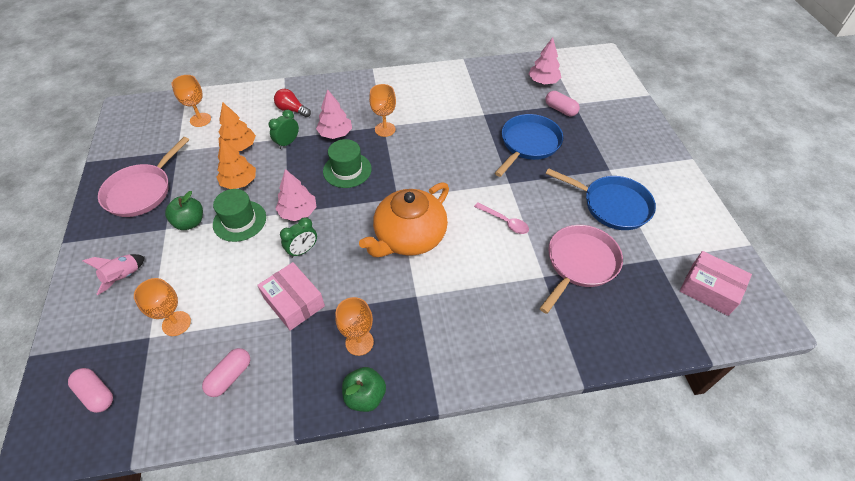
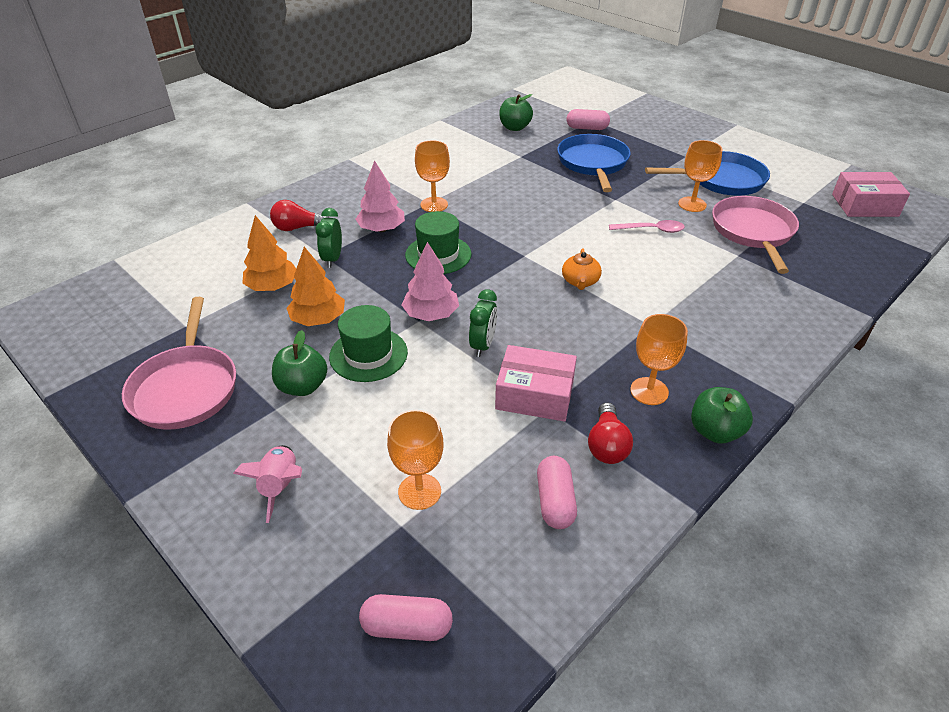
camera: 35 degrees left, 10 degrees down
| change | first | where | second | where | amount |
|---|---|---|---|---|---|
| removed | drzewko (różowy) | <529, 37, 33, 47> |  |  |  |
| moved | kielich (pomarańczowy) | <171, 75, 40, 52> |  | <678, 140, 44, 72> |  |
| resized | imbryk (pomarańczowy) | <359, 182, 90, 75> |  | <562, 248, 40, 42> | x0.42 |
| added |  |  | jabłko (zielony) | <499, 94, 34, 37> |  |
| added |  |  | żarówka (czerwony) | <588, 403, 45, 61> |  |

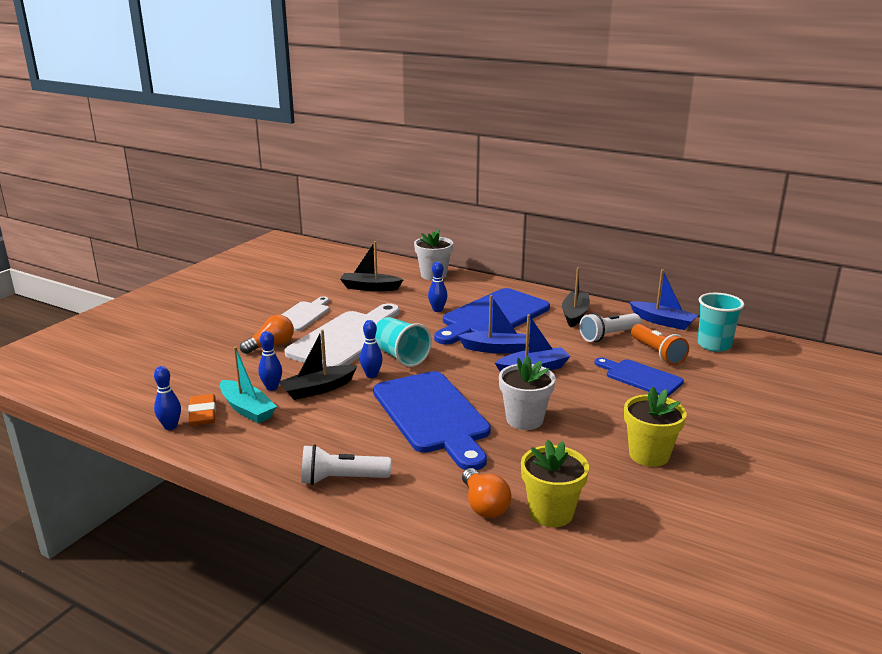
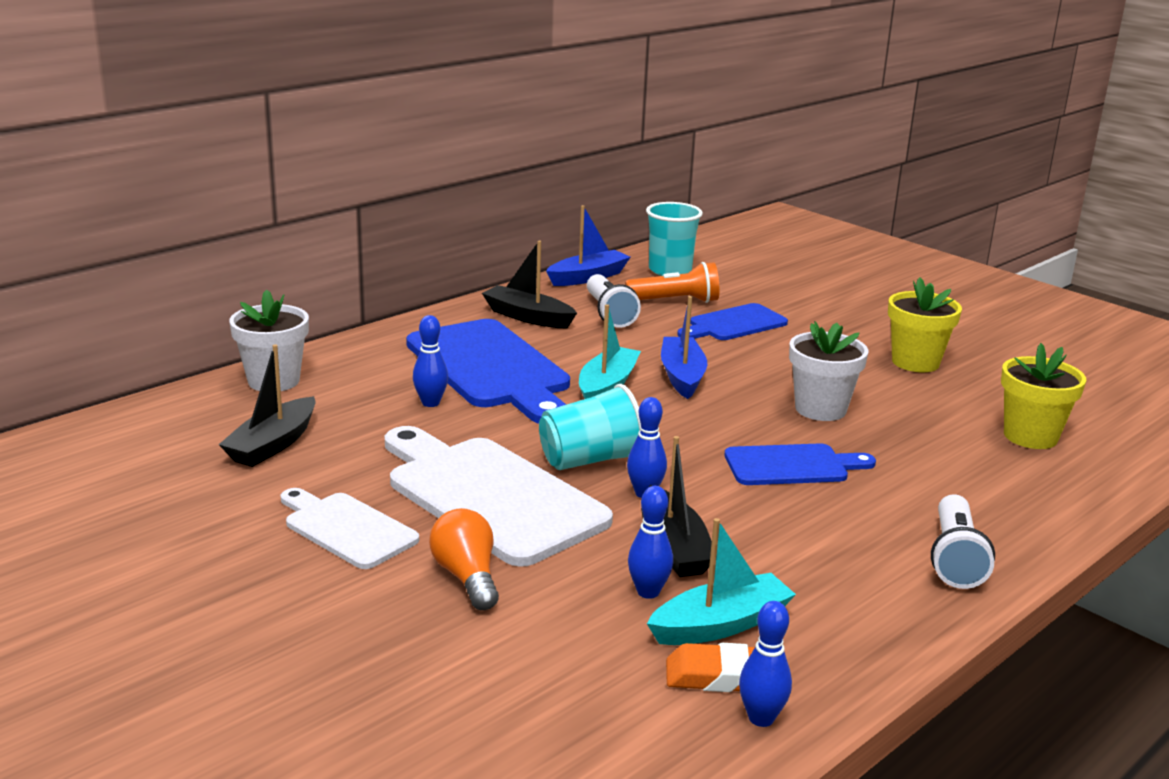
camera: 75 degrees left, 0 degrees up
| change | first | where | second | where | amount |
|---|---|---|---|---|---|
| recoloured | łódka (niebieski) | <458, 295, 72, 59> | łódka (turkusowy) | <579, 304, 62, 95> |  |
| resized | deska do krojenia (niebieski) | <373, 371, 118, 99> |  | <724, 443, 152, 42> | x0.56 |
| removed | żarówka (pomarańczowy) | <462, 468, 50, 50> |  |  |  |

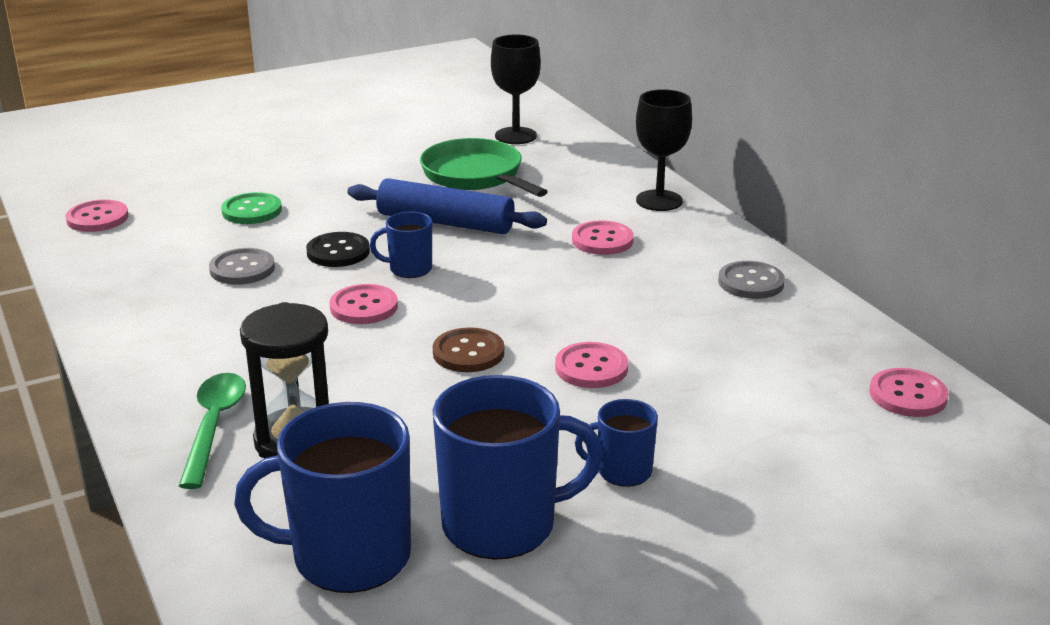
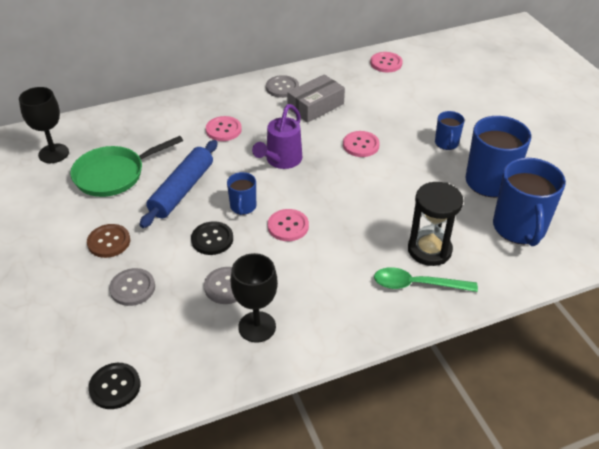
camera: 85 degrees left, 15 degrees up
| change | first | where | second | where | amount |
|---|---|---|---|---|---|
| moved | kielich (czarny) | <636, 89, 56, 122> |  | <231, 253, 47, 90> |  |
| recoloured | guzik (zielony) | <221, 192, 61, 32> | guzik (szary) | <109, 268, 46, 38> |  |
| recoloured | guzik (różowy) | <66, 200, 62, 32> | guzik (czarny) | <88, 363, 52, 46> |  |
| moved | guzik (brązowy) | <433, 327, 72, 45> |  | <87, 224, 43, 34> |  |
| added |  |  | pudełko (szary) | <287, 74, 58, 49> |  |
| added |  |  | konewka (fioletowy) | <252, 104, 50, 65> |  |

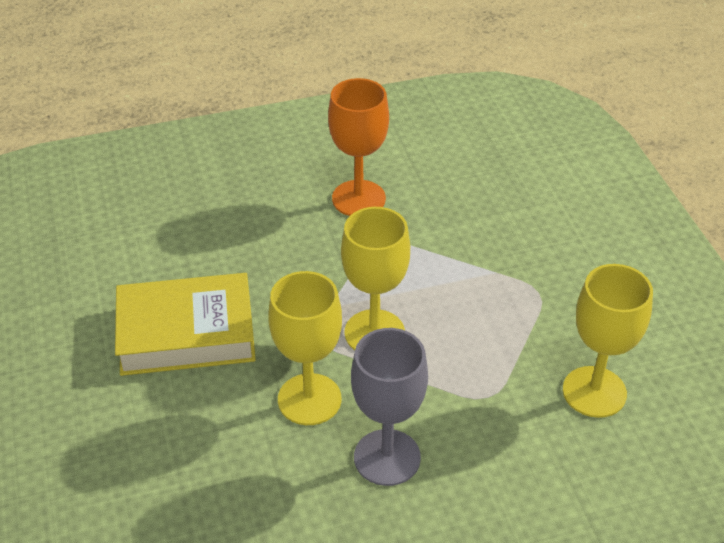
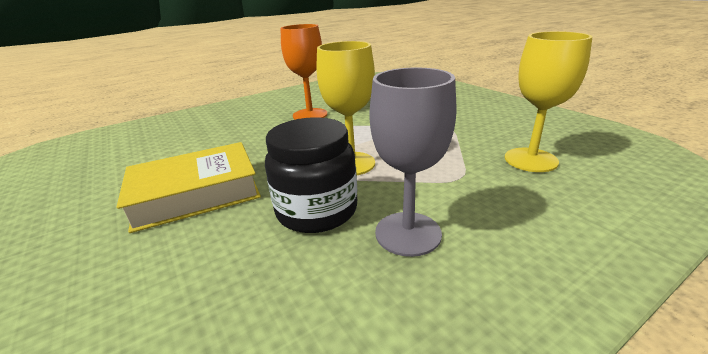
camera: 15 degrees left, 15 degrees down
| change | first | where | second | where | amount |
|---|---|---|---|---|---|
| replaced | kielich (żółty) | <268, 271, 74, 154> | słoik (czarny) | <265, 117, 92, 116> |  |

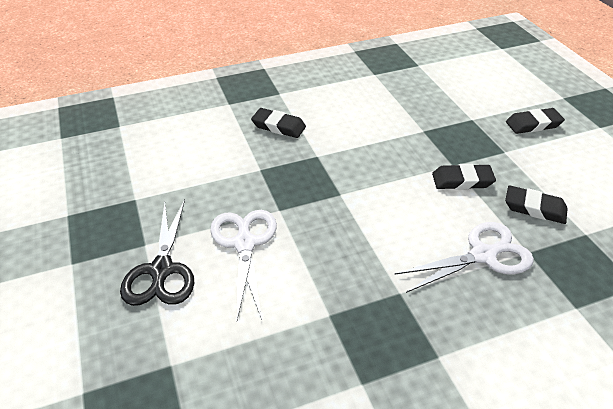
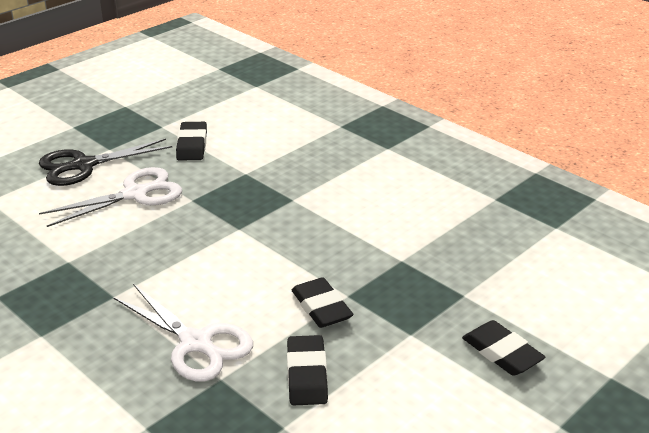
camera: 65 degrees right, 10 degrees down
| change | first | where | second | where | amount |
|---|---|---|---|---|---|
| moved | gumka do mazania (czarny) | <251, 108, 55, 30> |  | <176, 122, 31, 39> |  |

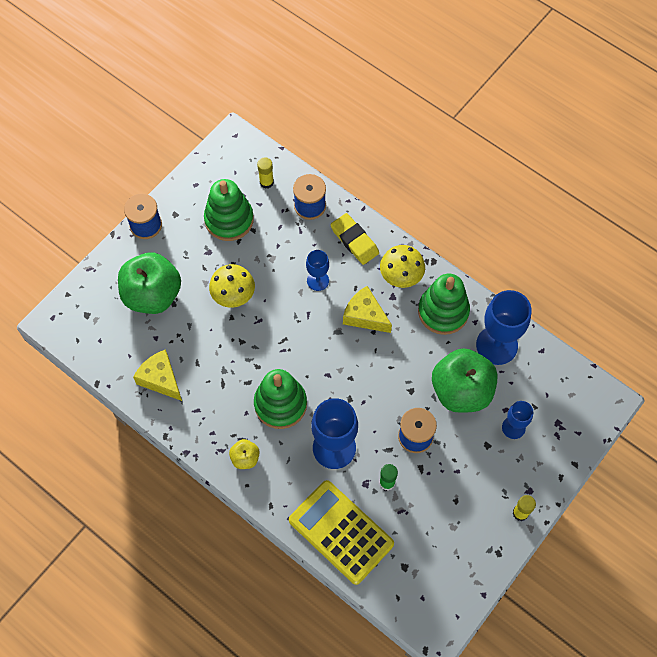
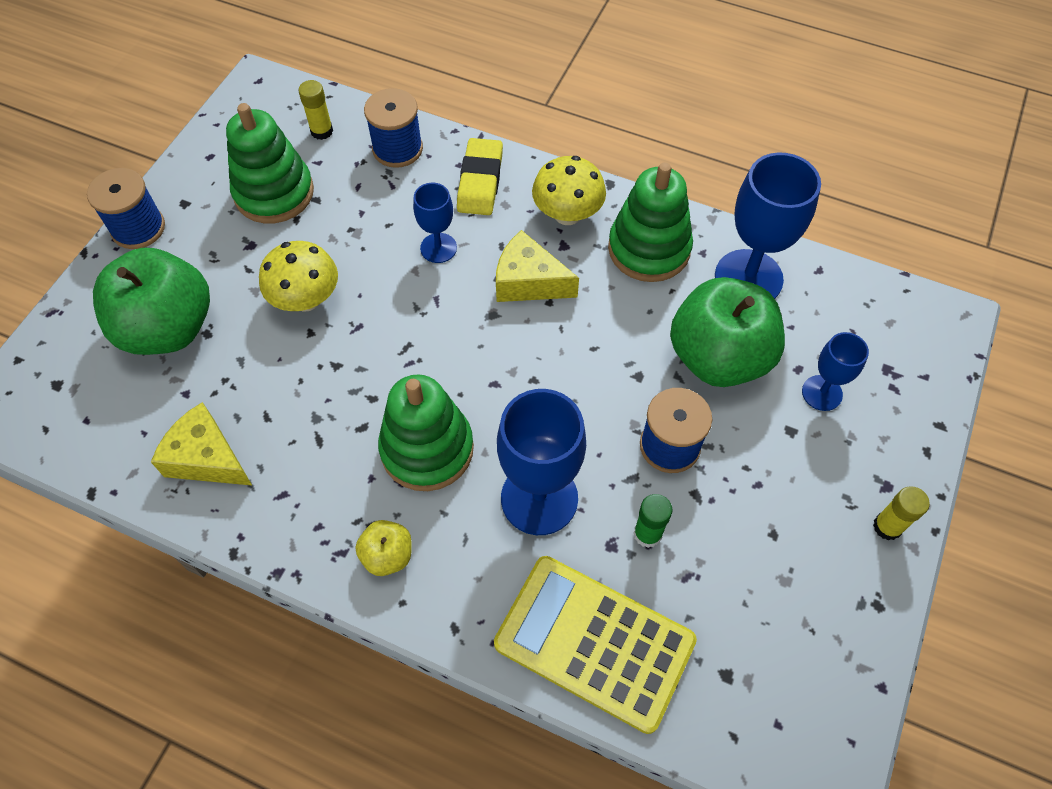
camera: 15 degrees left, 5 degrees down
| change | first | where | second | where | amount |
|---|---|---|---|---|---|
| turned | gumka do mazania (żółty) | <330, 213, 49, 52> |  | <457, 138, 46, 77> | 60 degrees clockwise |

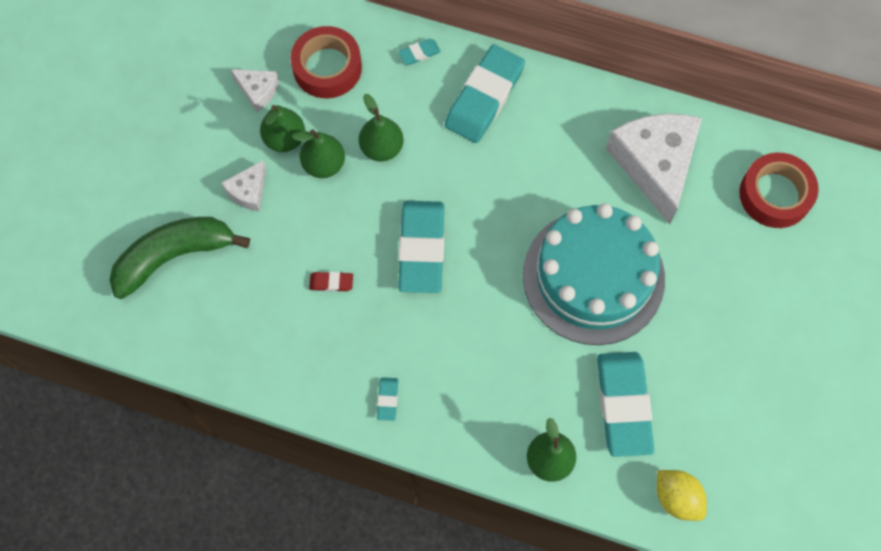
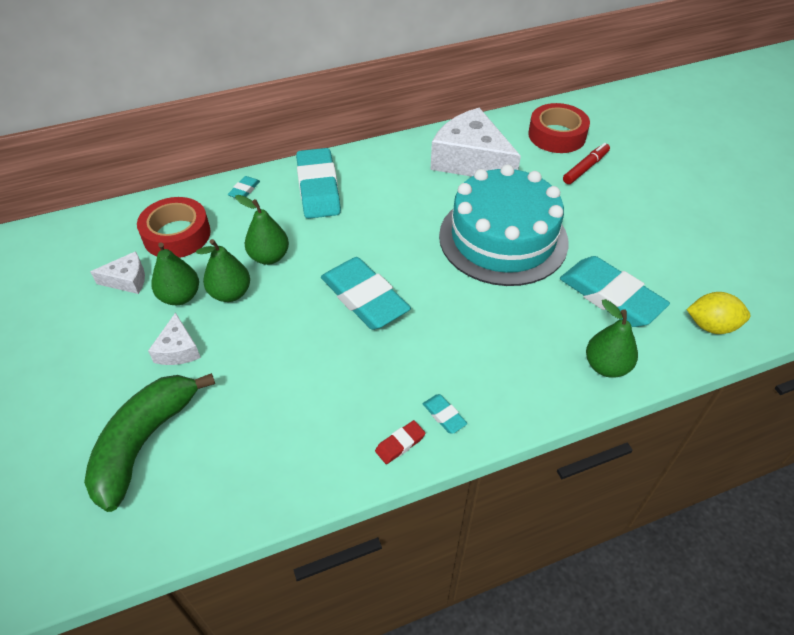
camera: 40 degrees left, 20 degrees down
| change | first | where | second | where | amount |
|---|---|---|---|---|---|
| moved | gumka do mazania (czerwony) | <309, 272, 44, 20> |  | <375, 420, 51, 44> |  |
| added |  |  | flamaster (czerwony) | <563, 143, 47, 41> |  |

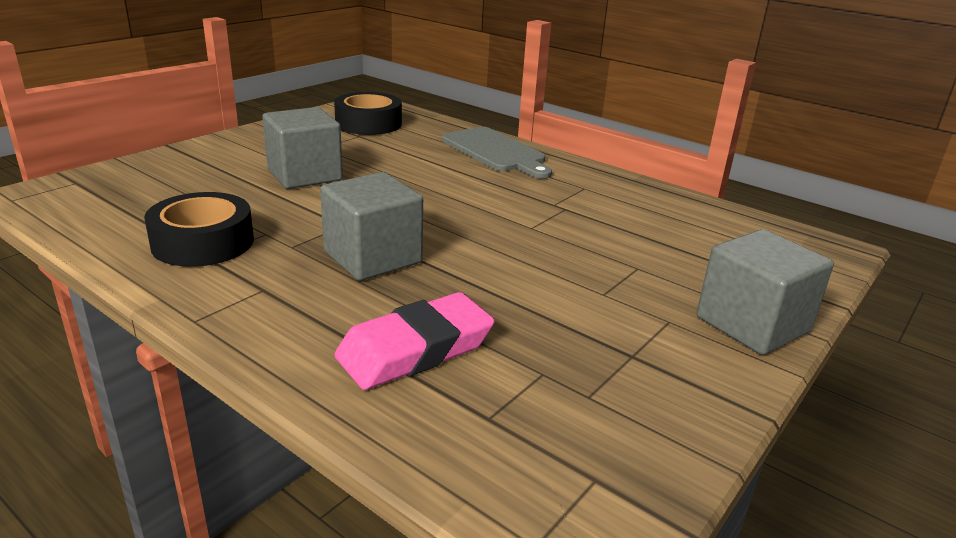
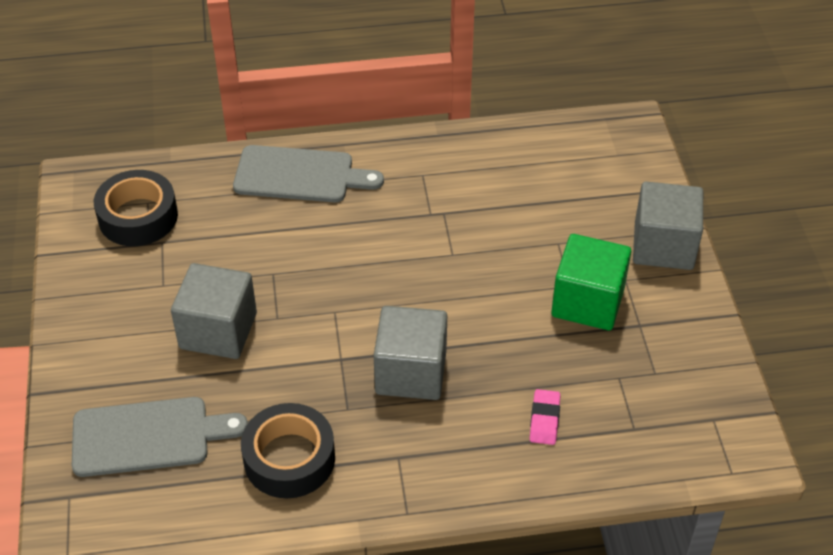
camera: 45 degrees left, 20 degrees up
| change | first | where | second | where | amount |
|---|---|---|---|---|---|
| resized | gumka do mazania (różowy) | <334, 292, 161, 98> |  | <530, 389, 31, 56> | x0.52 |
| added |  |  | sześcian (zielony) | <551, 234, 80, 96> |  |
| added |  |  | deska do krojenia (szary) | <72, 397, 176, 80> |  |

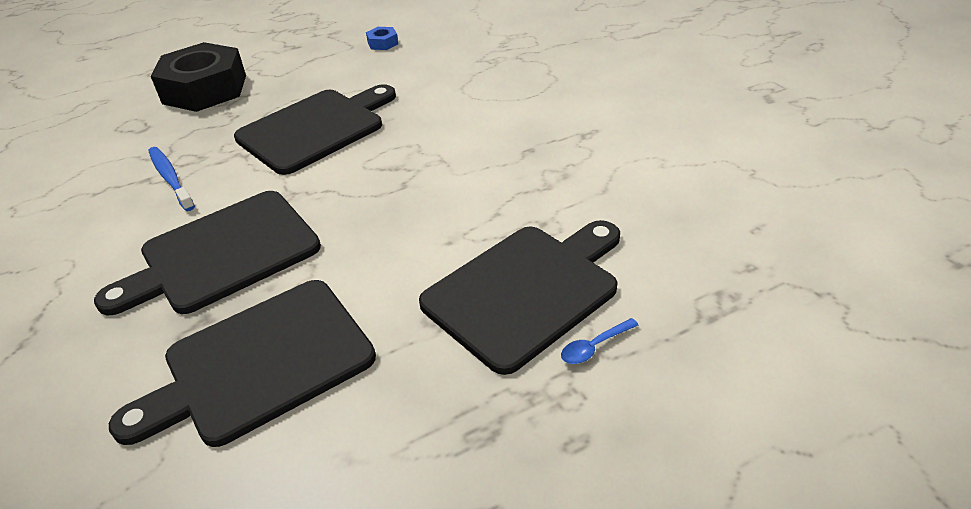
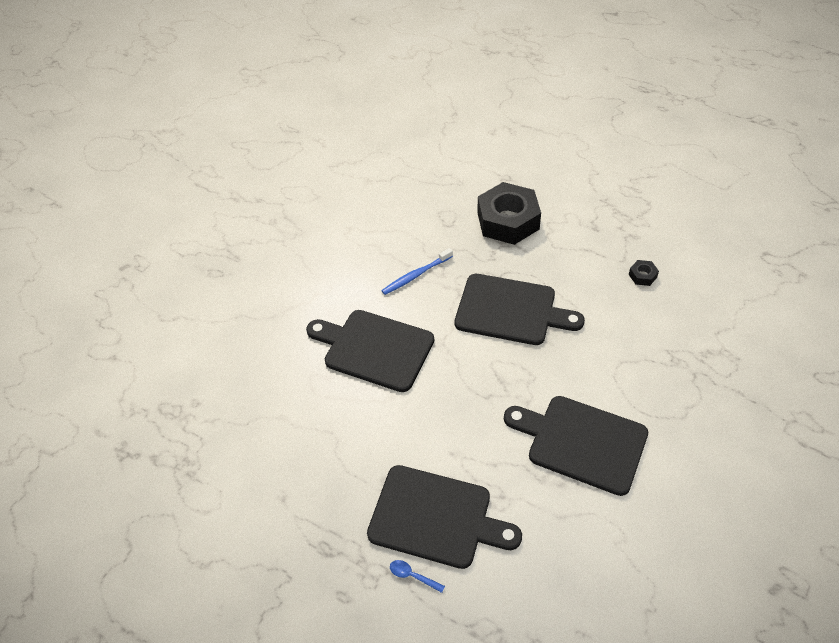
camera: 60 degrees right, 10 degrees up
| change | first | where | second | where | amount |
|---|---|---|---|---|---|
| recoloured | nakrętka (niebieski) | <366, 27, 32, 23> | nakrętka (czarny) | <629, 260, 30, 26> |  |
| turned | szczoteczka do zębów (niebieski) | <149, 147, 46, 64> |  | <381, 248, 72, 47> | 150 degrees counterclockwise |
| moved | deska do krojenia (czarny) | <109, 280, 267, 167> |  | <504, 396, 144, 100> |  |

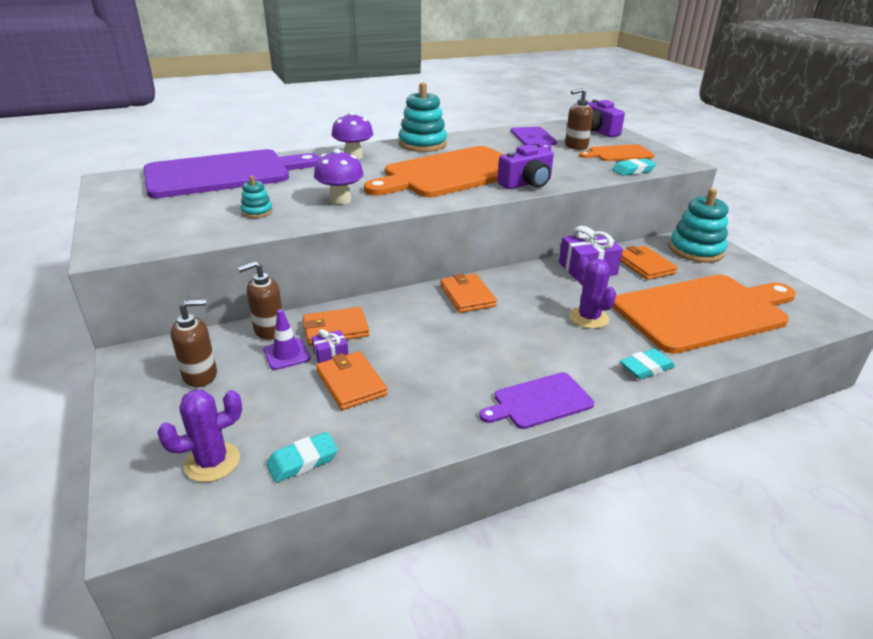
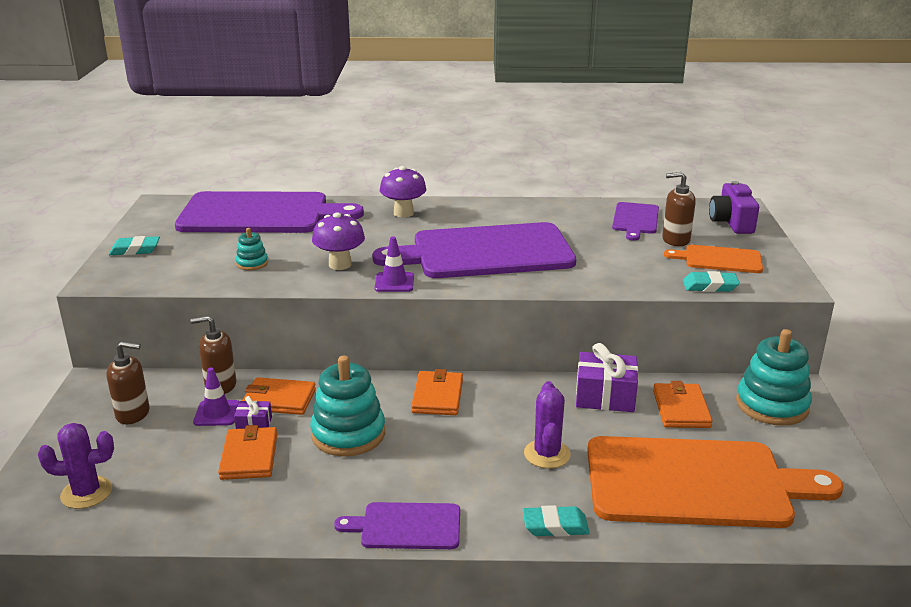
camera: 25 degrees right, 5 degrees down
| change | first | where | second | where | amount |
|---|---|---|---|---|---|
| moved | zabawka nakładanka (turkusowy) | <399, 82, 48, 70> |  | <310, 356, 75, 101> |  |
| removed | aparat fotograficzny (fioletowy) | <497, 145, 57, 44> |  |  |  |
| recoloured | deska do krojenia (pomarańczowy) | <364, 146, 140, 51> | deska do krojenia (fioletowy) | <372, 222, 204, 56> |  |
| moved | gumka do mazania (turkusowy) | <266, 432, 72, 51> |  | <109, 236, 51, 19> |  |
| added |  |  | pachołek (fioletowy) | <375, 236, 39, 56> |  |

